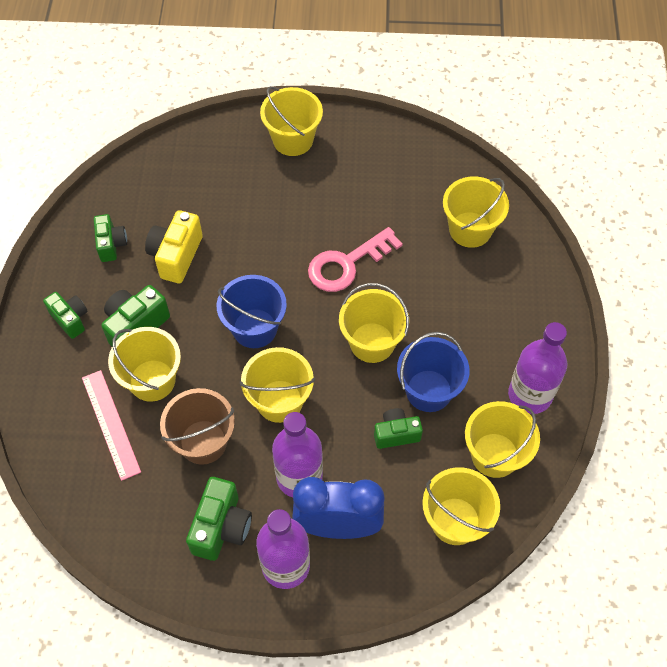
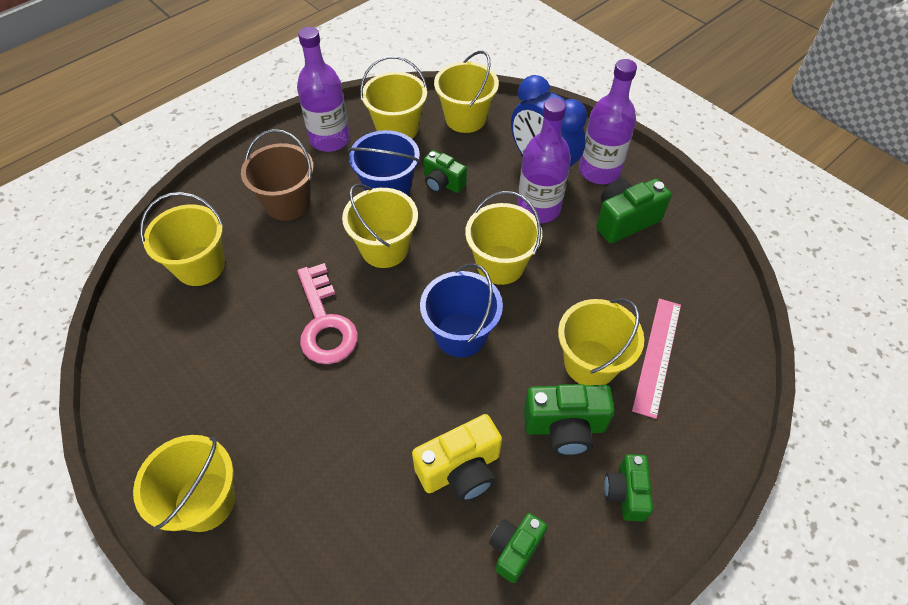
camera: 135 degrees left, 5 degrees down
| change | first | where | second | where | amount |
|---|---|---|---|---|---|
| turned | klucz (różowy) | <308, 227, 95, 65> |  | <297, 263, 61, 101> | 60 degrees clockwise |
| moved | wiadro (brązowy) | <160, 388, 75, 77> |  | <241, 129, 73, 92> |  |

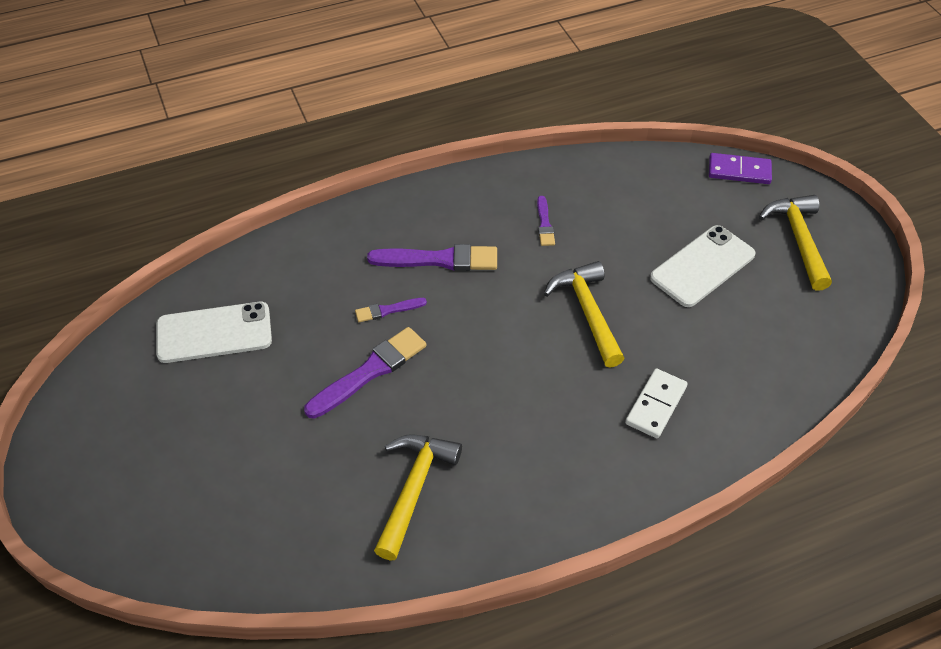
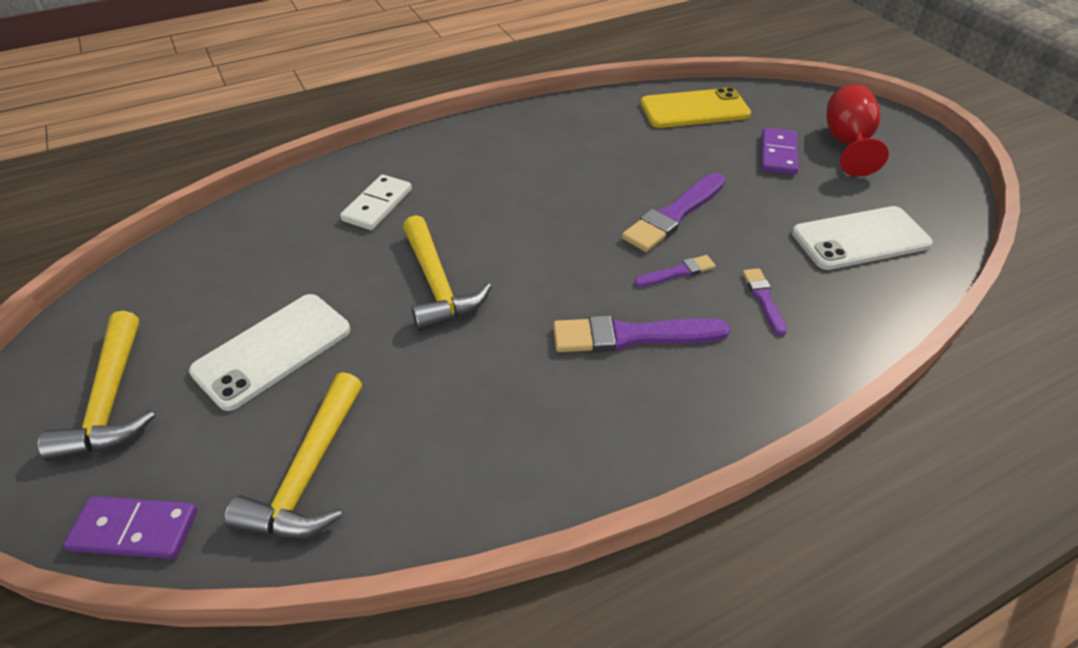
camera: 175 degrees right, 5 degrees down
| change | first | where | second | where | amount |
|---|---|---|---|---|---|
| moved | pędzel (fioletowy) | <537, 196, 18, 50> |  | <743, 268, 44, 68> |  |
| moved | młotek (żółty) | <374, 434, 88, 126> |  | <224, 372, 138, 166> |  |
| added |  |  | kielich (czerwony) | <827, 85, 62, 91> |  |
| added |  |  | telefon (żółty) | <640, 87, 111, 41> |  |
| added |  |  | kostka domina (fioletowy) | <761, 128, 37, 47> |  |

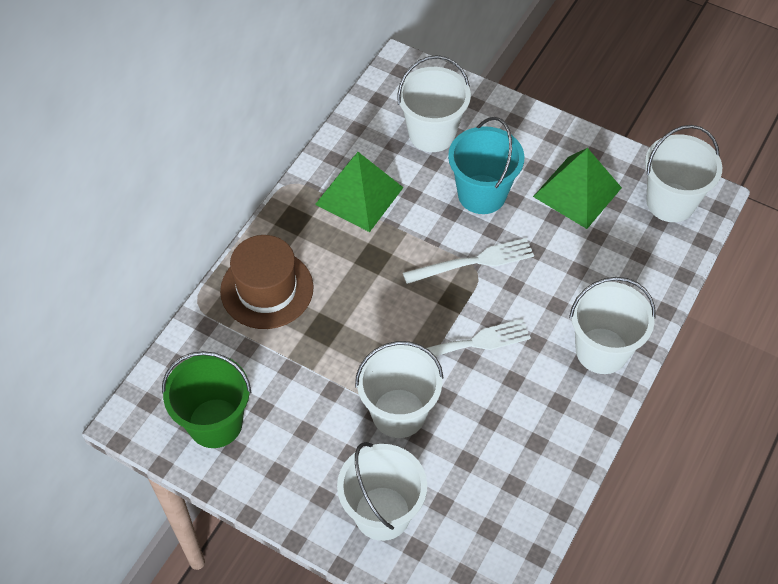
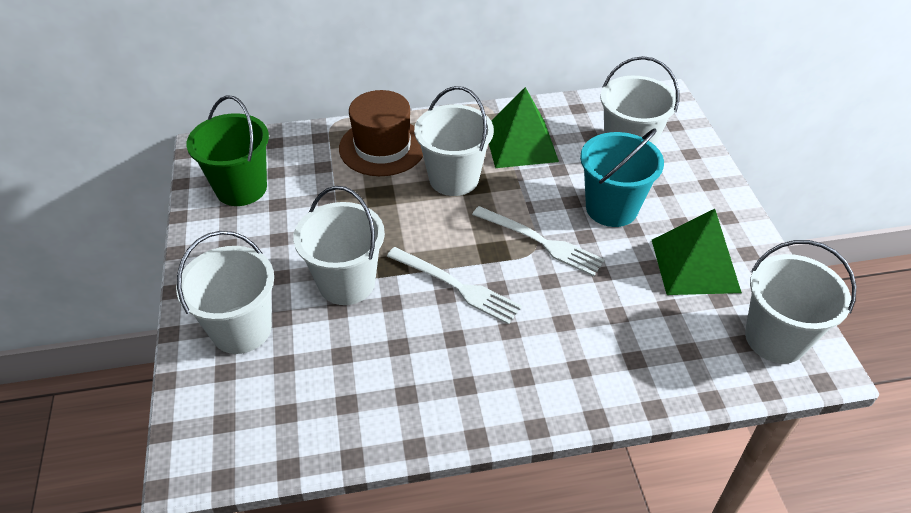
camera: 50 degrees right, 10 degrees down
| change | first | where | second | where | amount |
|---|---|---|---|---|---|
| moved | wiadro (biały) | <569, 277, 87, 97> |  | <414, 86, 80, 110> |  |

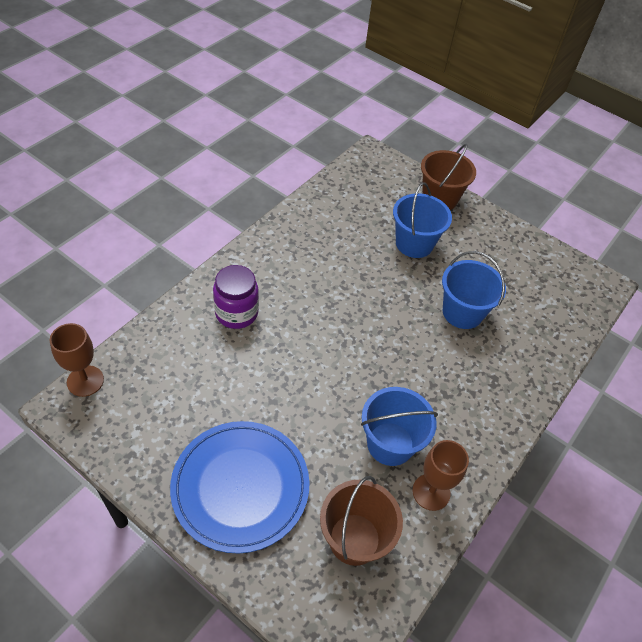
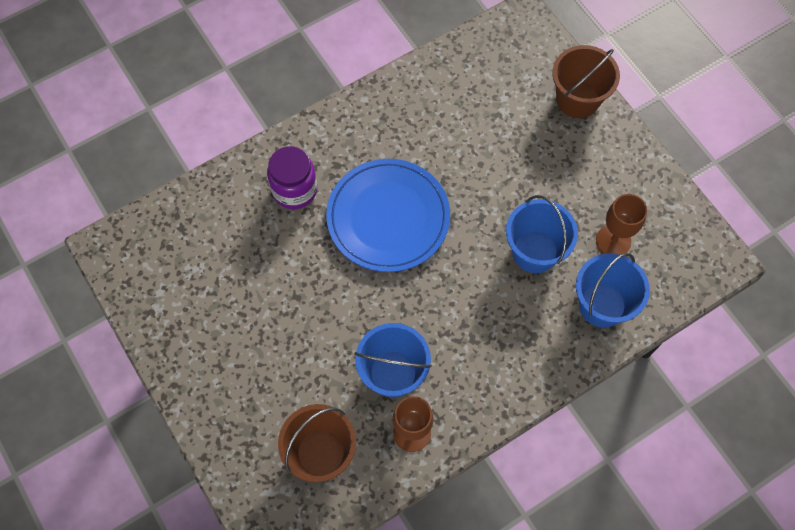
camera: 25 degrees right, 15 degrees up
| change | first | where | second | where | amount |
|---|---|---|---|---|---|
| moved | wiadro (niebieski) | <393, 182, 59, 76> |  | <576, 253, 74, 75> |  |
| moved | kielich (brązowy) | <50, 323, 54, 74> |  | <596, 194, 51, 61> |  |
| moved | talerz (niebieski) | <170, 421, 140, 133> |  | <326, 159, 124, 113> |  |

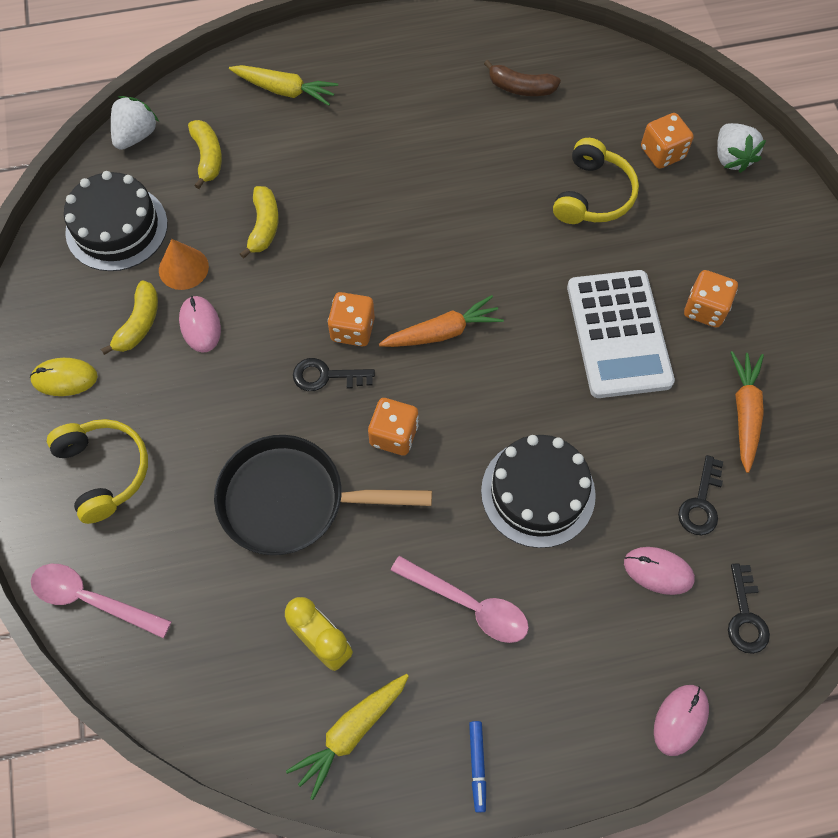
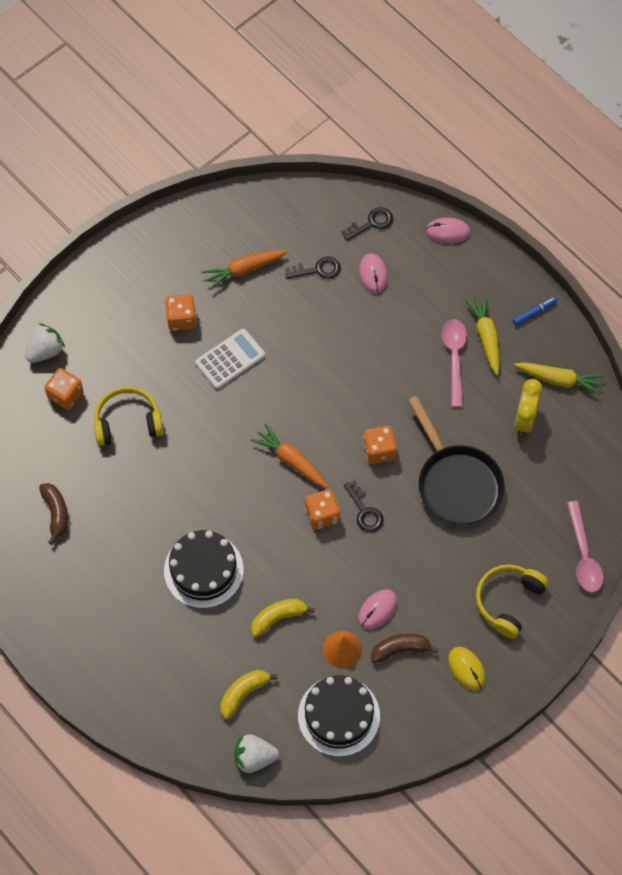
camera: 120 degrees left, 0 degrees up
| change | first | where | second | where | amount |
|---|---|---|---|---|---|
| moved | marchewka (żółty) | <229, 65, 109, 41> |  | <465, 294, 34, 81> |  |
| resized | kalkulator (biały) | <567, 270, 108, 128> |  | <195, 329, 70, 60> | x0.65 |
| recoloured | banan (żółty) | <101, 281, 57, 74> | banan (brązowy) | <371, 634, 67, 29> |  |
| moved | tort (czarny) | <481, 435, 115, 113> |  | <164, 530, 80, 78> |  |

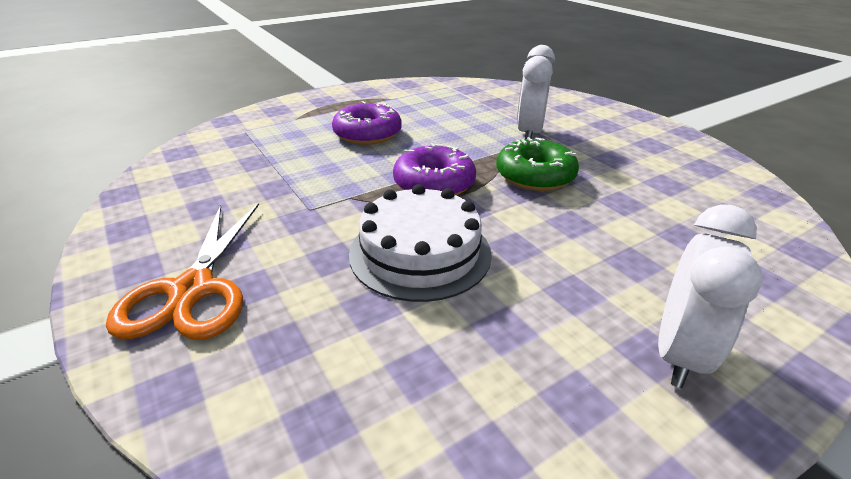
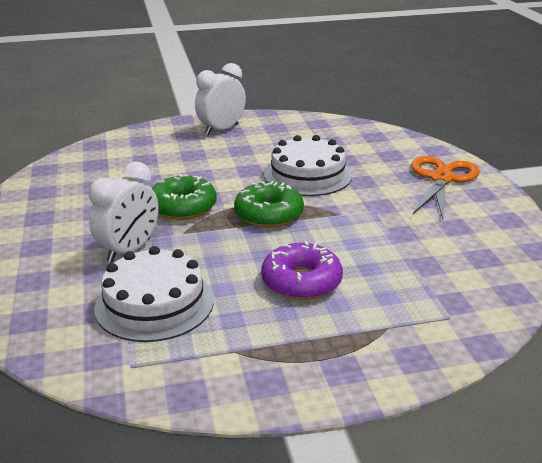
camera: 160 degrees left, 5 degrees down
| change | first | where | second | where | amount |
|---|---|---|---|---|---|
| recoloured | donut (fioletowy) | <393, 143, 83, 53> | donut (zielony) | <234, 181, 70, 47> |  |
| added |  |  | tort (biały) | <94, 246, 120, 96> |  |

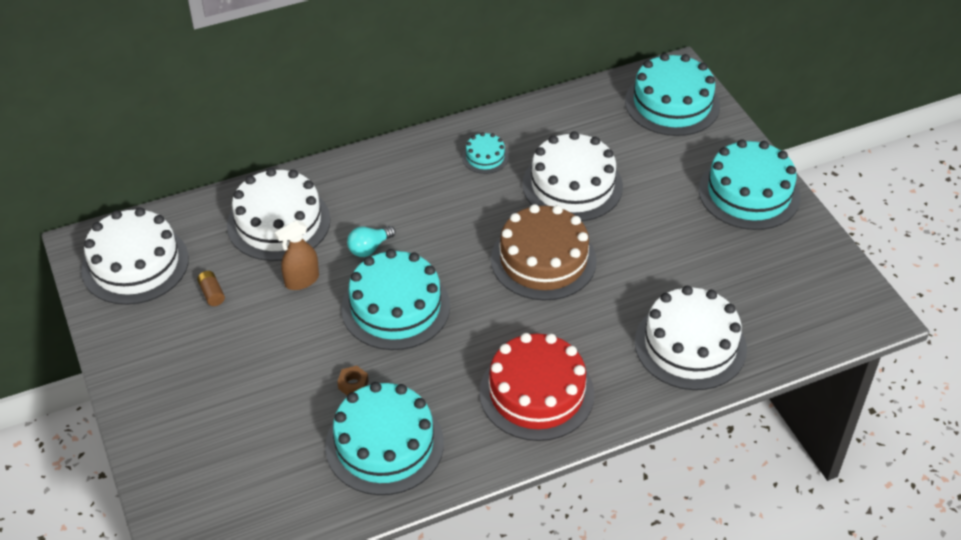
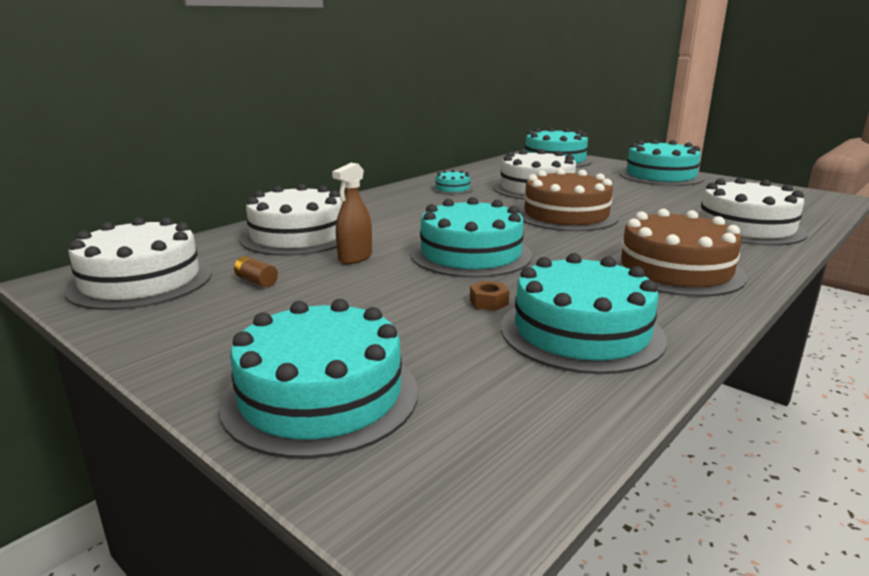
camera: 25 degrees left, 25 degrees down
| change | first | where | second | where | amount |
|---|---|---|---|---|---|
| removed | żarówka (turkusowy) | <347, 226, 48, 31> |  |  |  |
| recoloured | tort (czerwony) | <479, 333, 115, 108> | tort (brązowy) | <612, 209, 135, 88> |  |
| added |  |  | tort (turkusowy) | <219, 299, 199, 160> |  |

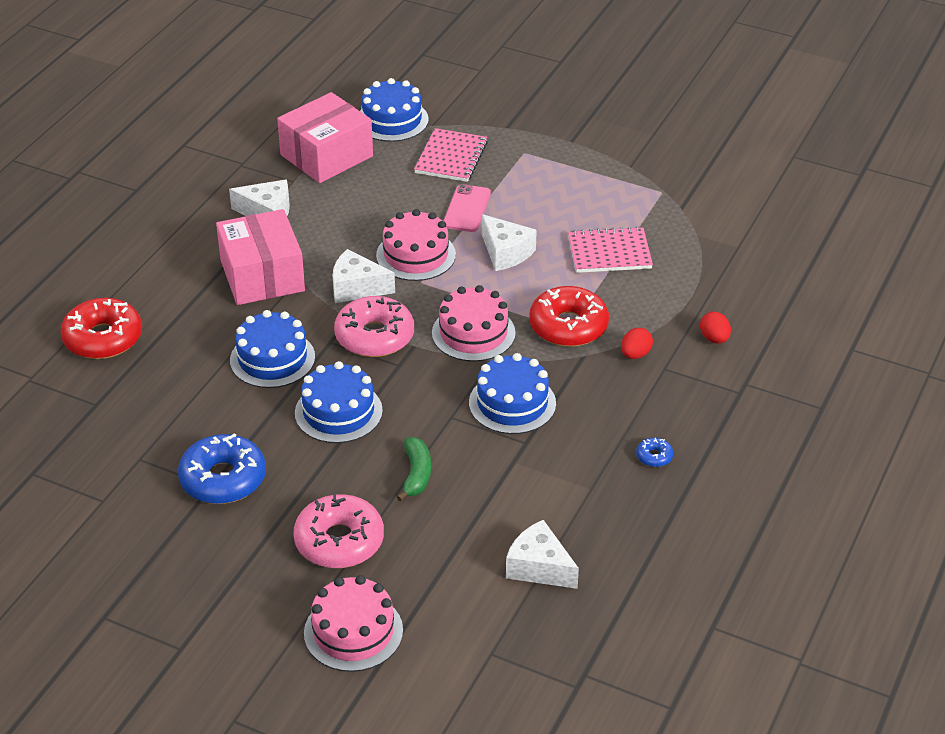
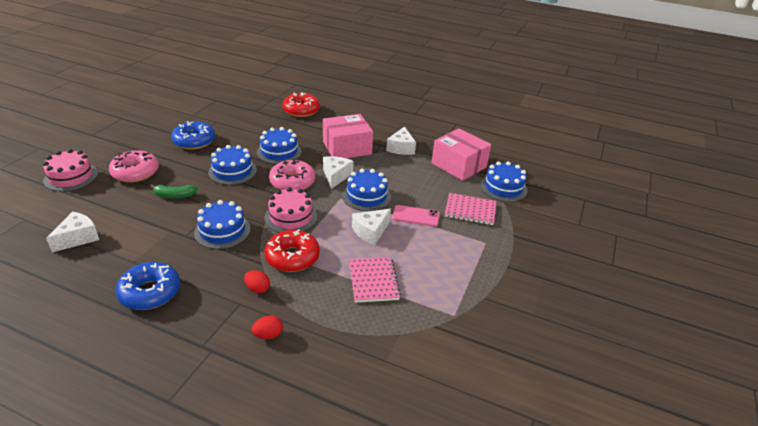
camera: 85 degrees right, 5 degrees down
| change | first | where | second | where | amount |
|---|---|---|---|---|---|
| recoloured | tort (różowy) | <376, 209, 80, 72> | tort (niebieski) | <342, 169, 49, 42> |  |
| resized | donut (niebieski) | <636, 438, 37, 29> |  | <116, 262, 64, 48> | x2.32 |

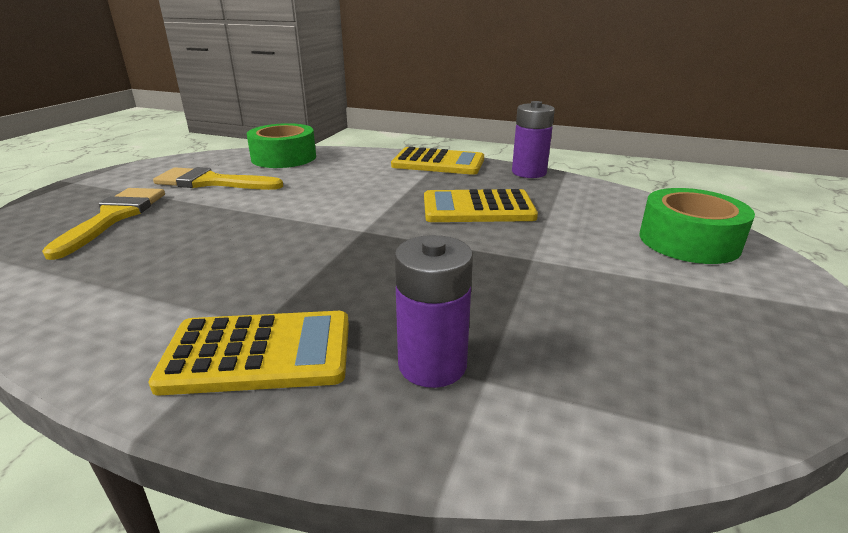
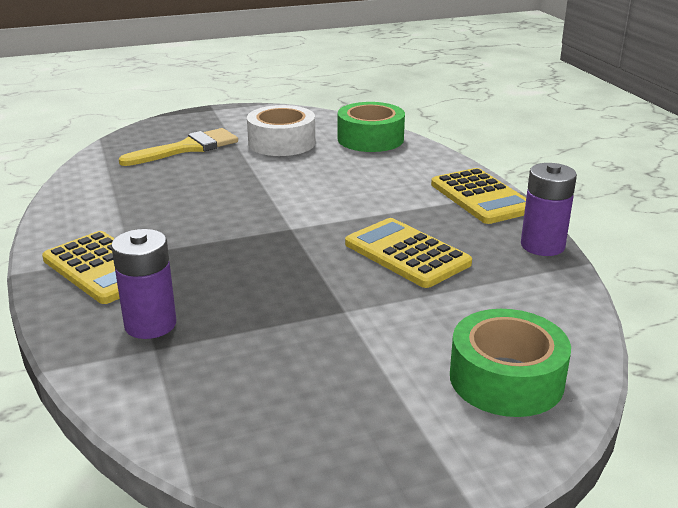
camera: 50 degrees right, 0 degrees up
| change | first | where | second | where | amount |
|---|---|---|---|---|---|
| replaced | pędzel (żółty) | <153, 167, 130, 23> | taśma klejąca (biały) | <247, 105, 68, 51> |  |

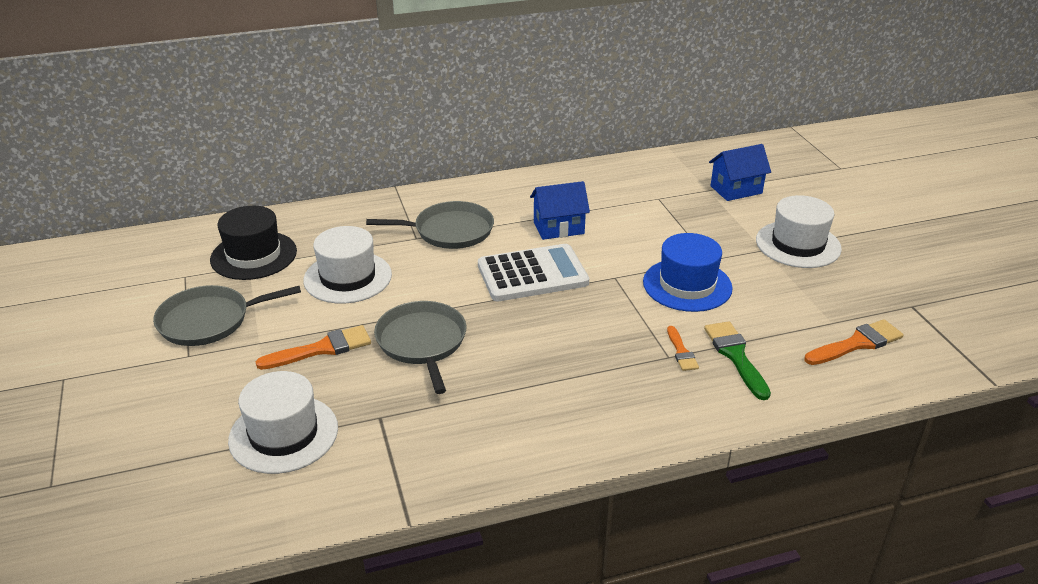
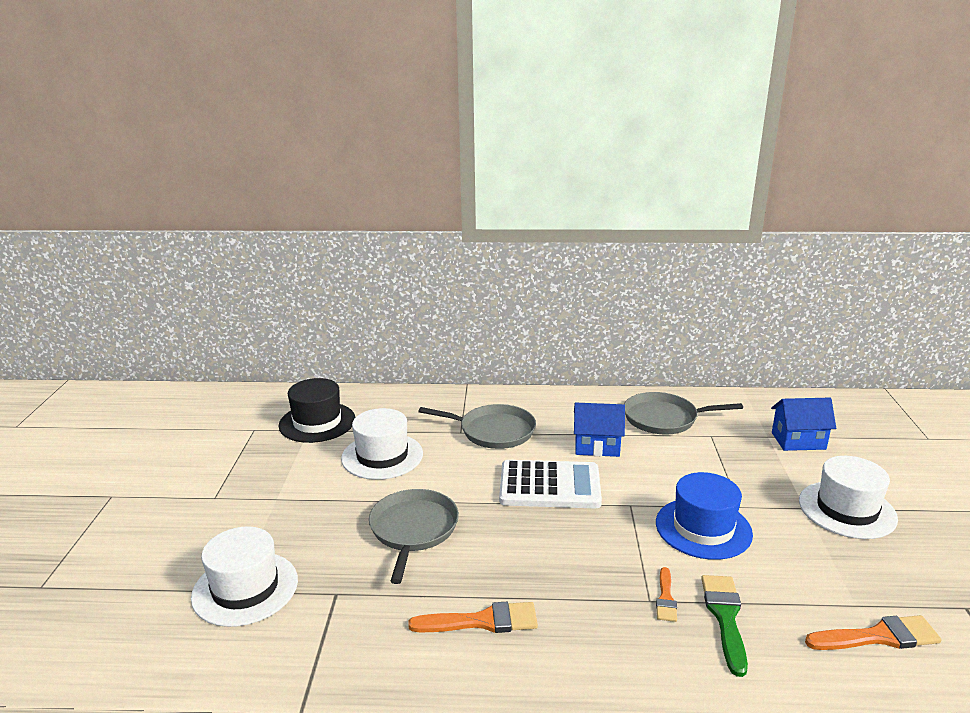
camera: 20 degrees right, 10 degrees down
| change | first | where | second | where | amount |
|---|---|---|---|---|---|
| moved | patelnia (szary) | <153, 285, 148, 61> |  | <624, 392, 119, 43> |  |
| moved | pędzel (pomarańczowy) | <256, 325, 115, 45> |  | <408, 602, 130, 31> |  |

